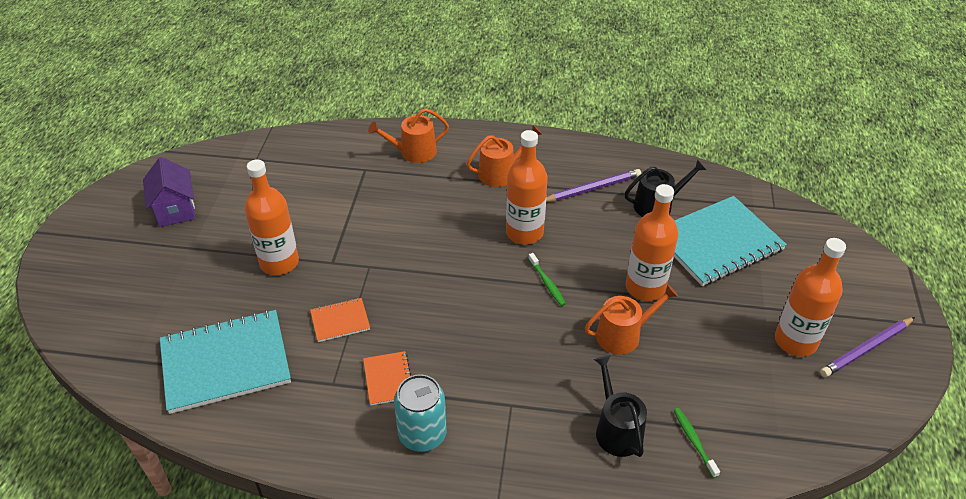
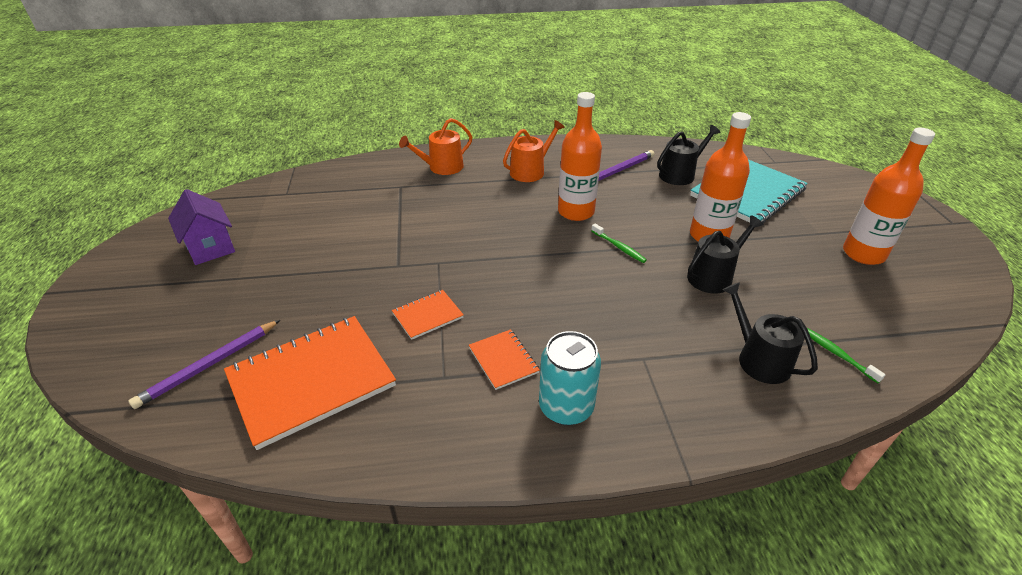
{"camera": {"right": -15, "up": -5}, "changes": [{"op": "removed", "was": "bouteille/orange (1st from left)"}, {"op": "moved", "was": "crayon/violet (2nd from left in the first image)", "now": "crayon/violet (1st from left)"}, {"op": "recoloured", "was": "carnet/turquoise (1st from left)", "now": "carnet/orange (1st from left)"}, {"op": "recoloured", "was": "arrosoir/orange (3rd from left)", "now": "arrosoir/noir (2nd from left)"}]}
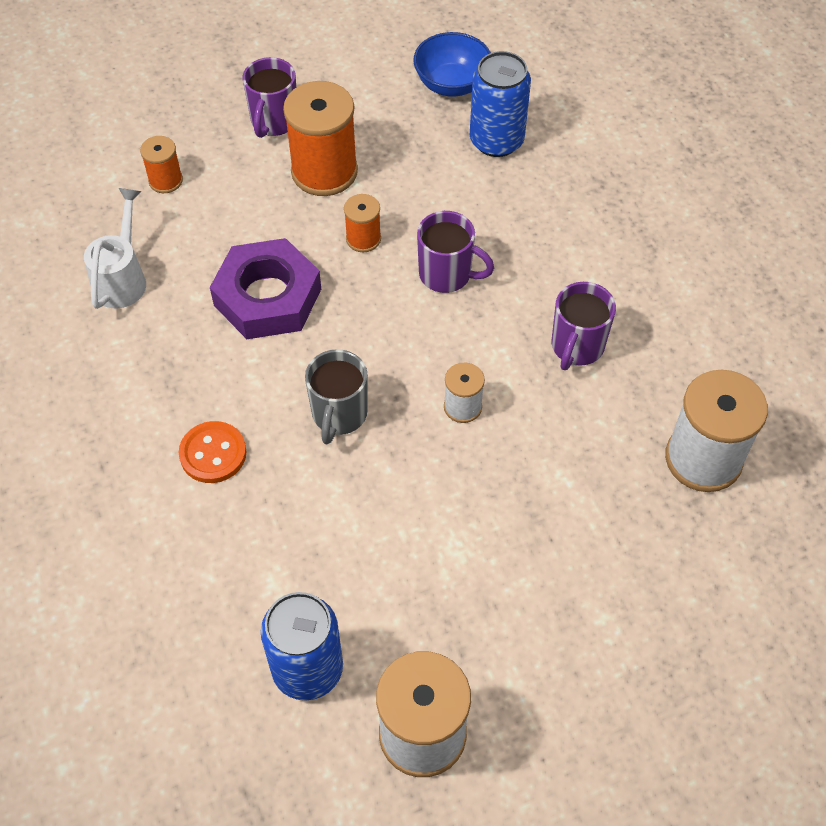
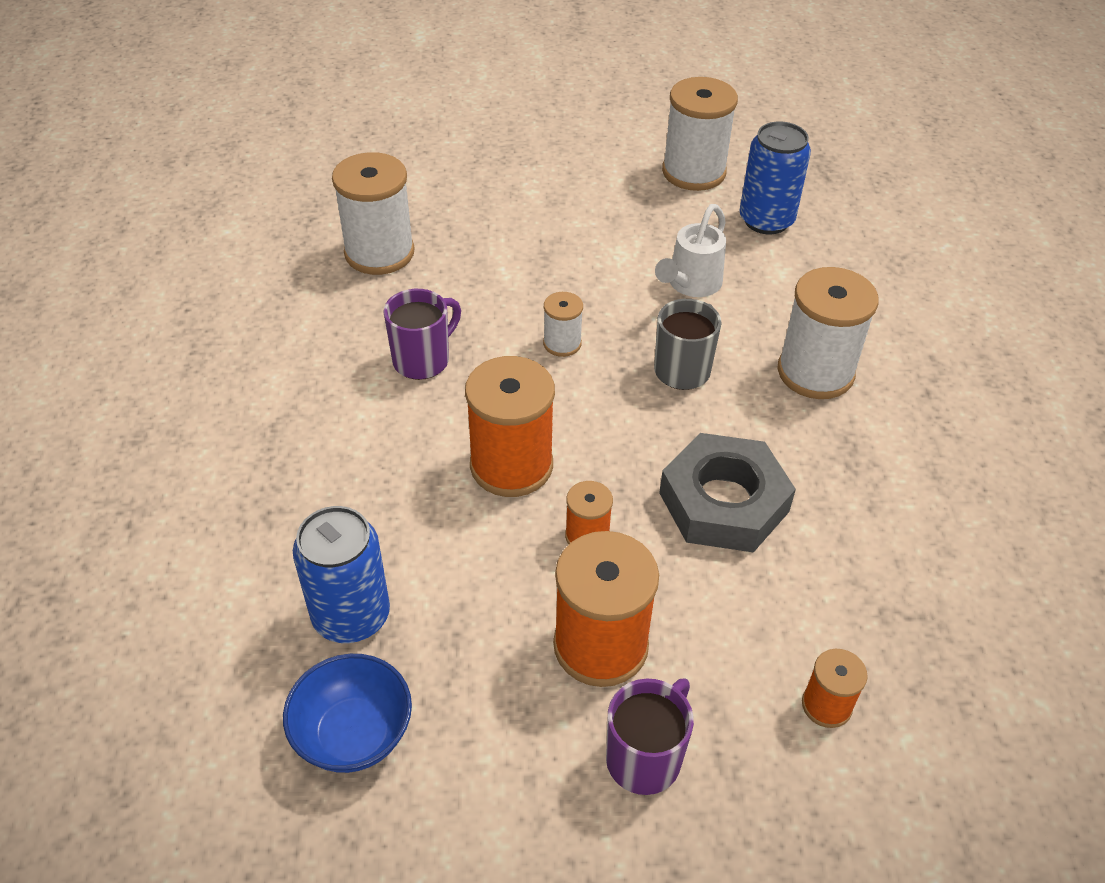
{"camera": {"right": -160, "up": -10}, "changes": [{"op": "moved", "was": "arrosoir/blanc"}, {"op": "replaced", "was": "bouton/orange", "now": "bobine/blanc (4th from left)"}, {"op": "replaced", "was": "tasse/violet (2nd from left)", "now": "bobine/orange (1st from left)"}, {"op": "recoloured", "was": "écrou/violet", "now": "écrou/gris"}]}
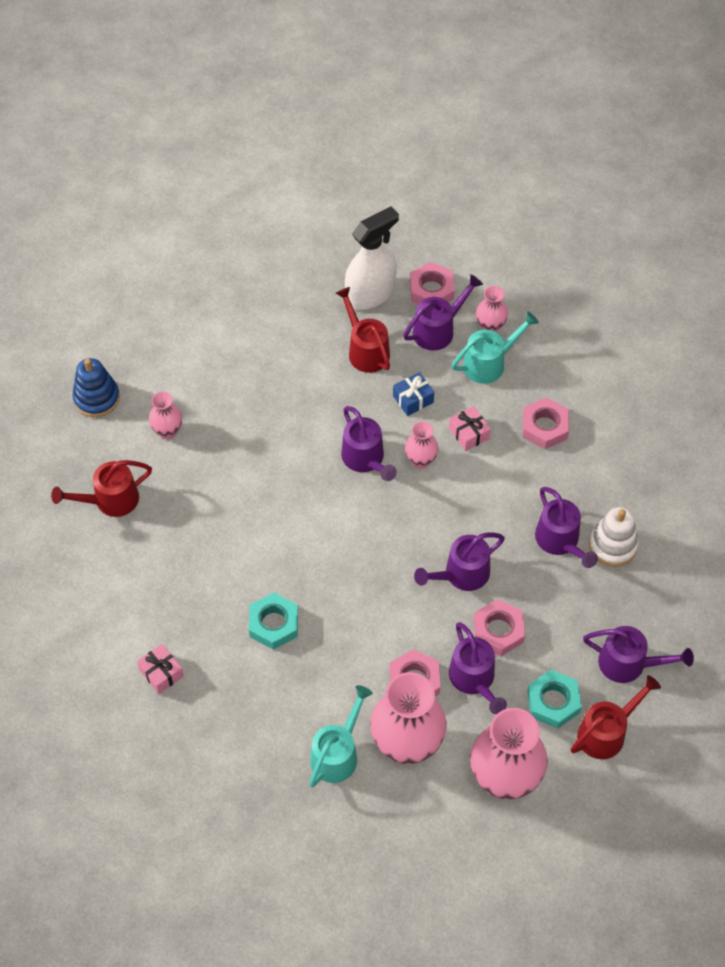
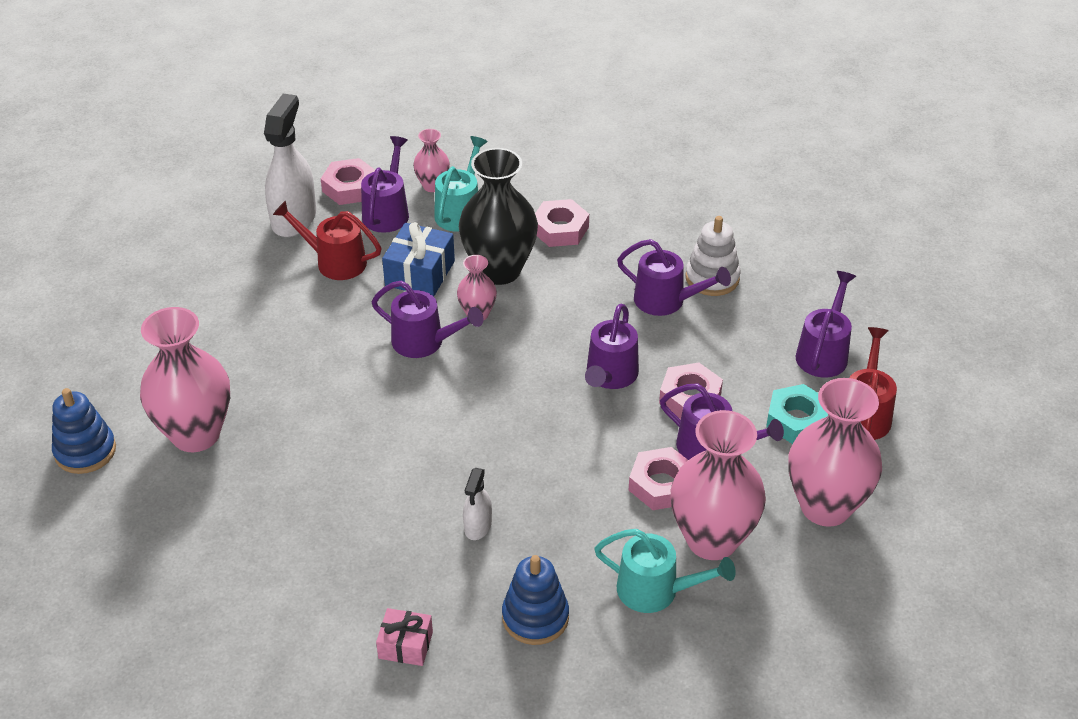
{"camera": {"right": -40, "up": -15}, "changes": [{"op": "removed", "was": "arrosoir/rouge (1st from left)"}, {"op": "added", "now": "jouet à empiler/bleu (2nd from left)"}, {"op": "replaced", "was": "écrou/turquoise (1st from left)", "now": "vaporisateur/blanc (2nd from left)"}, {"op": "replaced", "was": "cadeau/rose (2nd from left)", "now": "vase/noir"}, {"op": "turned", "was": "arrosoir/turquoise (1st from left in the first image)", "clockwise": 120}, {"op": "turned", "was": "arrosoir/violet (6th from left)", "clockwise": -45}, {"op": "resized", "was": "vase/rose (1st from left)", "ratio": 2.02}, {"op": "resized", "was": "cadeau/bleu", "ratio": 1.59}]}
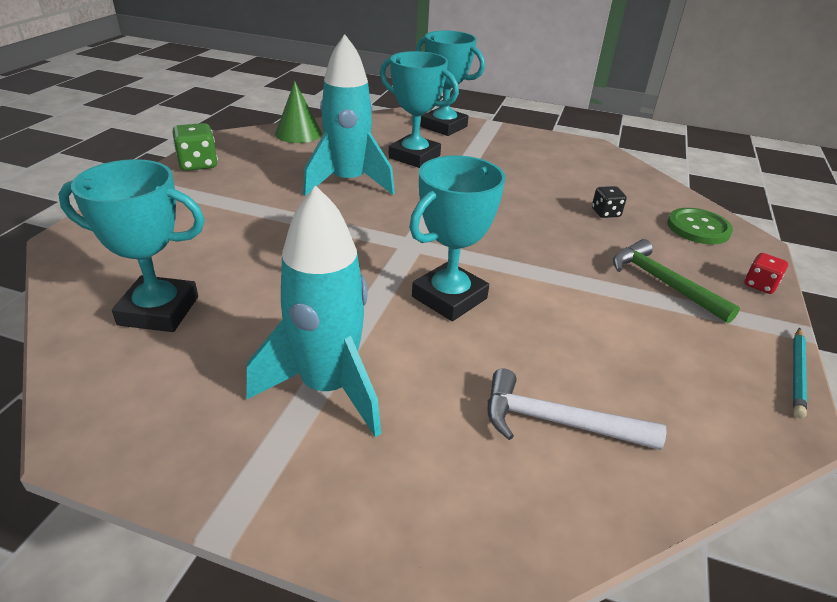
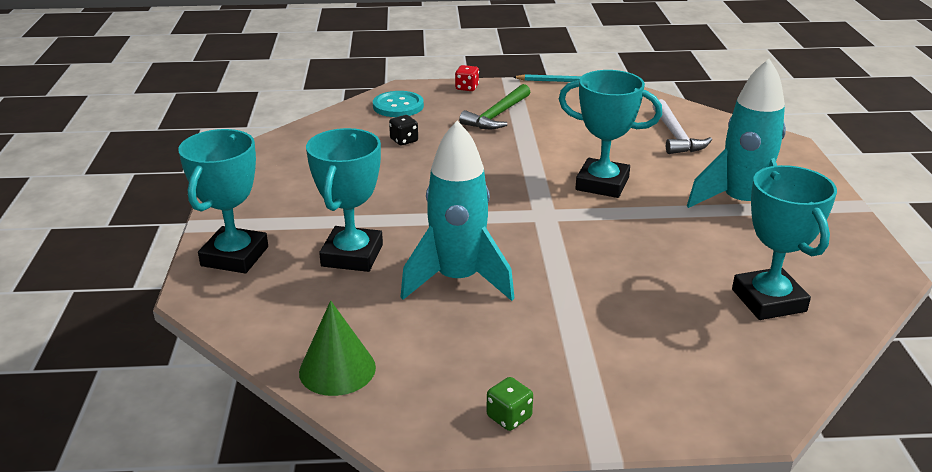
{"camera": {"right": -110, "up": -5}, "changes": [{"op": "recoloured", "was": "bouton/vert", "now": "bouton/turquoise"}, {"op": "resized", "was": "dé/vert", "ratio": 0.64}]}
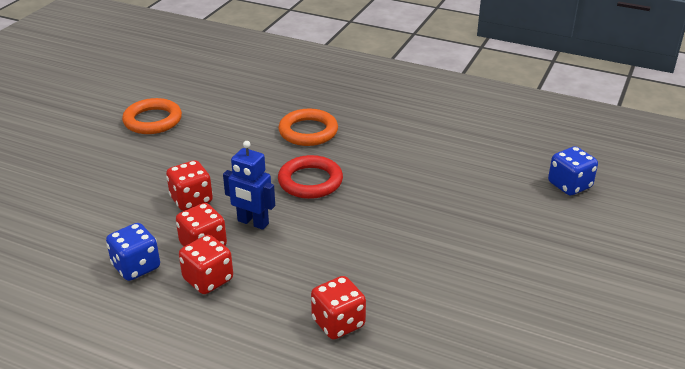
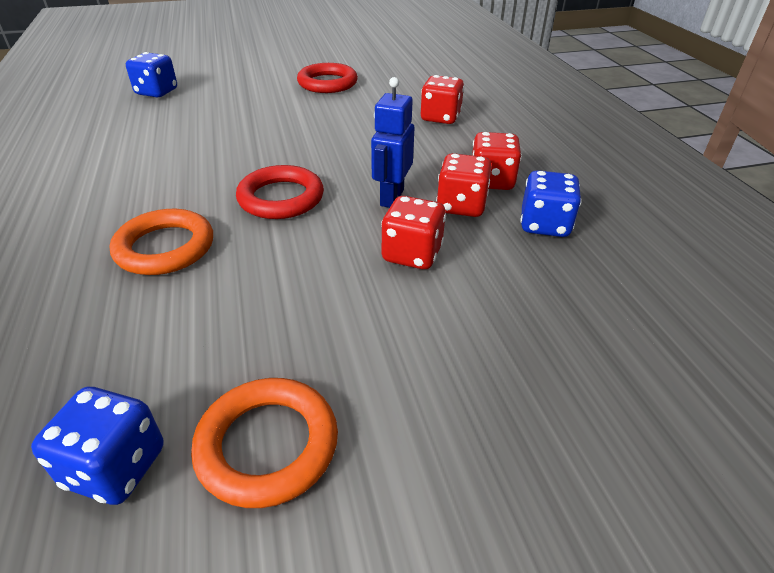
{"camera": {"right": -130, "up": 5}, "changes": [{"op": "added", "now": "dé/bleu (1st from left)"}, {"op": "added", "now": "anneau/rouge (2nd from left)"}, {"op": "turned", "was": "robot/bleu", "clockwise": -150}]}
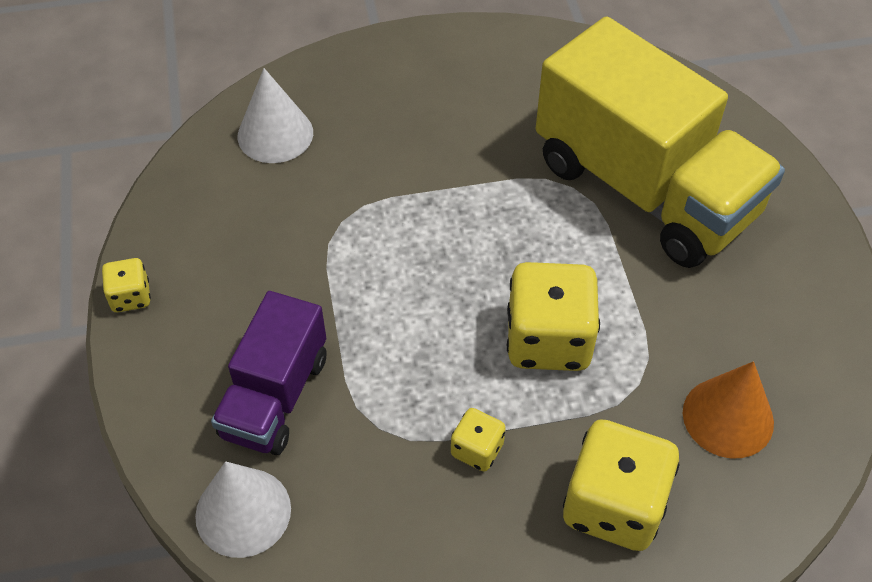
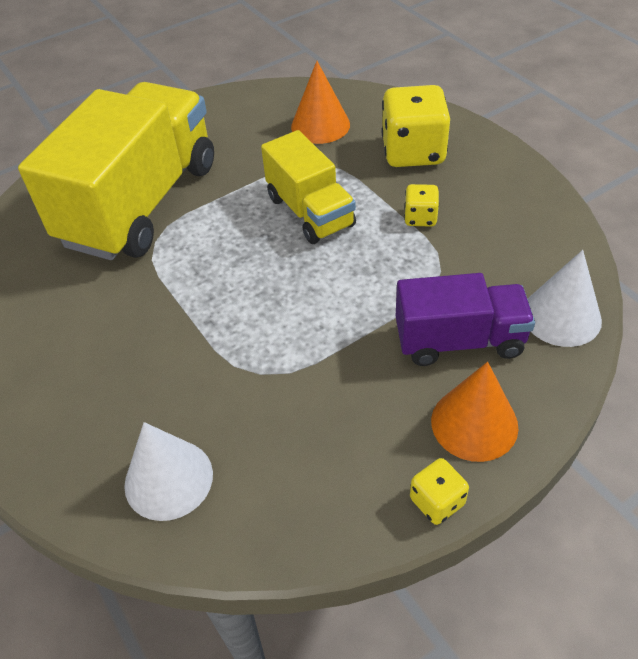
{"camera": {"right": -110, "up": -5}, "changes": [{"op": "added", "now": "cône/orange (2nd from left)"}, {"op": "replaced", "was": "dé/jaune (3rd from left)", "now": "camion/jaune (2nd from left)"}]}
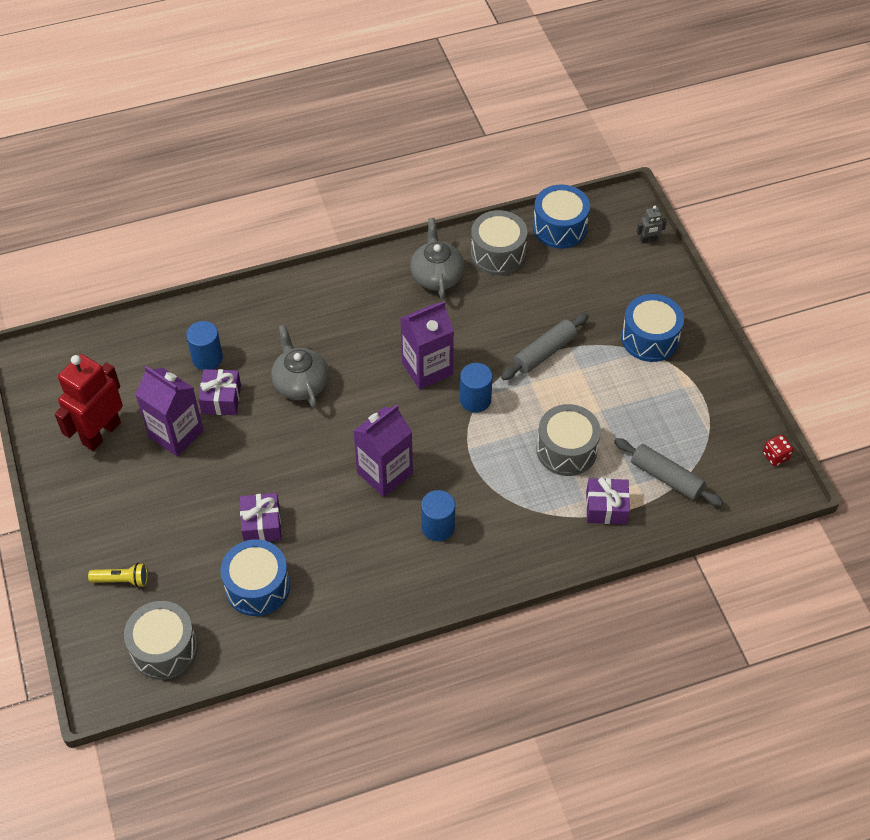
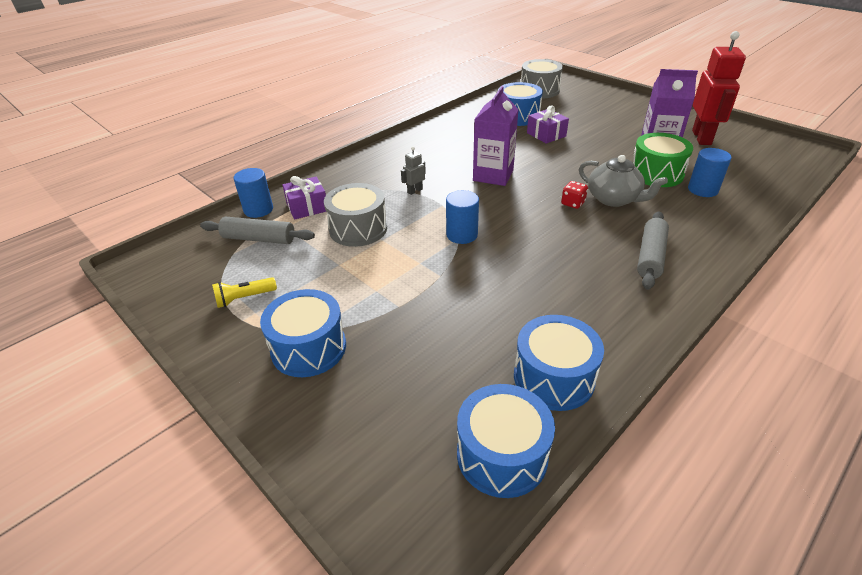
{"camera": {"right": 155, "up": -15}, "changes": [{"op": "removed", "was": "brique de lait/violet (3rd from left)"}, {"op": "removed", "was": "théière/gris (2nd from left)"}, {"op": "moved", "was": "lampe de poche/jaune"}, {"op": "moved", "was": "cylindre/bleu (2nd from left in the first image)", "now": "cylindre/bleu (1st from left)"}, {"op": "moved", "was": "rouleau à pâtisserie/gris (1st from left in the first image)", "now": "rouleau à pâtisserie/gris (2nd from left)"}, {"op": "moved", "was": "robot/gris"}, {"op": "moved", "was": "dé/rouge"}, {"op": "replaced", "was": "cadeau/violet (1st from left)", "now": "tambour/vert"}, {"op": "recoloured", "was": "tambour/gris (2nd from left)", "now": "tambour/bleu (4th from left)"}]}
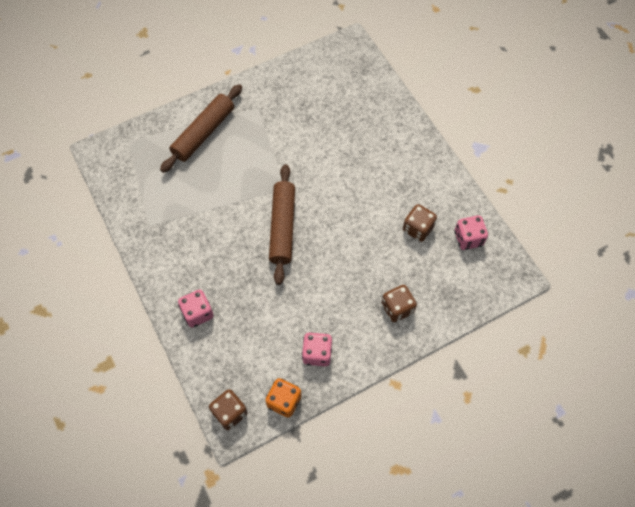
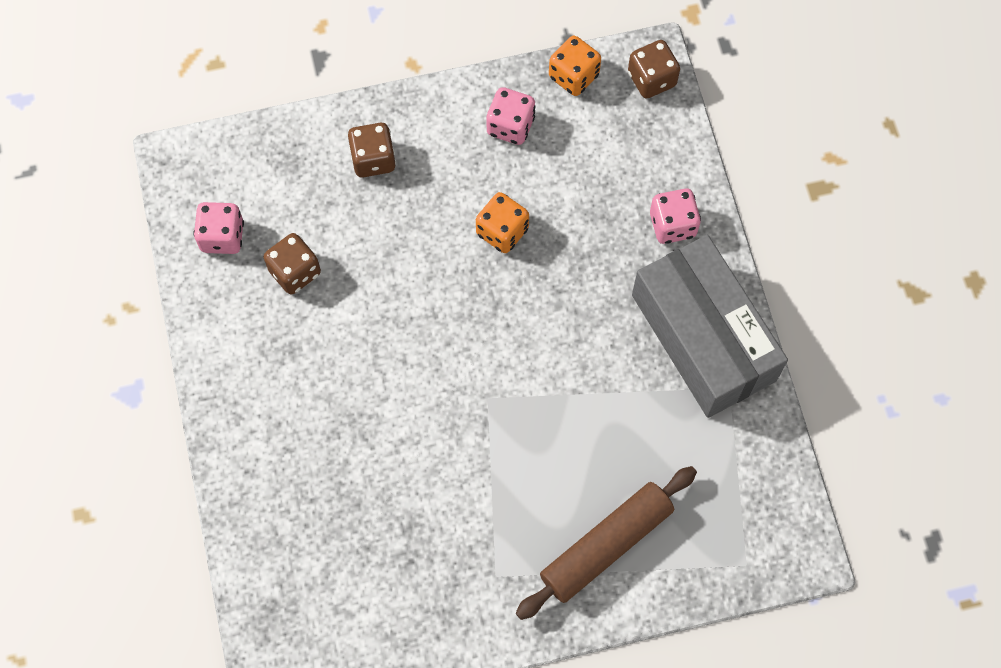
{"camera": {"right": -165, "up": 5}, "changes": [{"op": "removed", "was": "rouleau à pâtisserie/marron (2nd from left)"}, {"op": "added", "now": "dé/orange (1st from left)"}, {"op": "added", "now": "boîte/gris"}]}
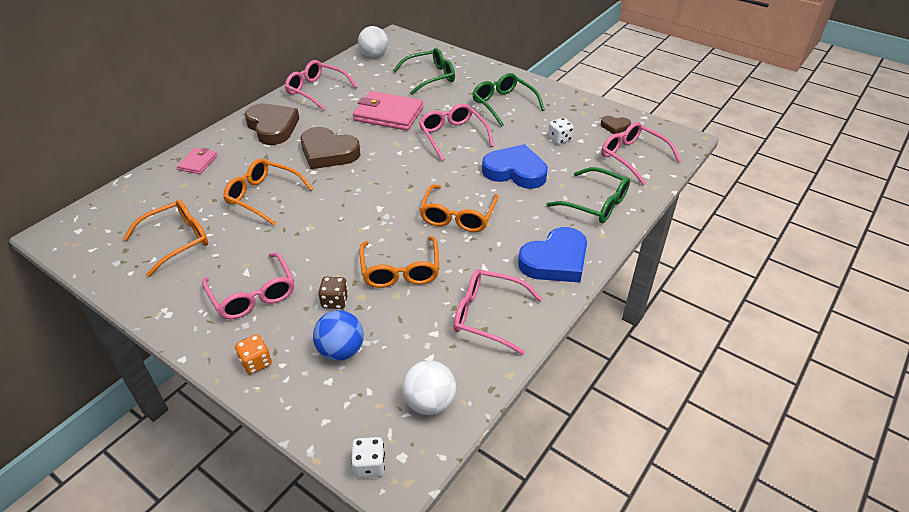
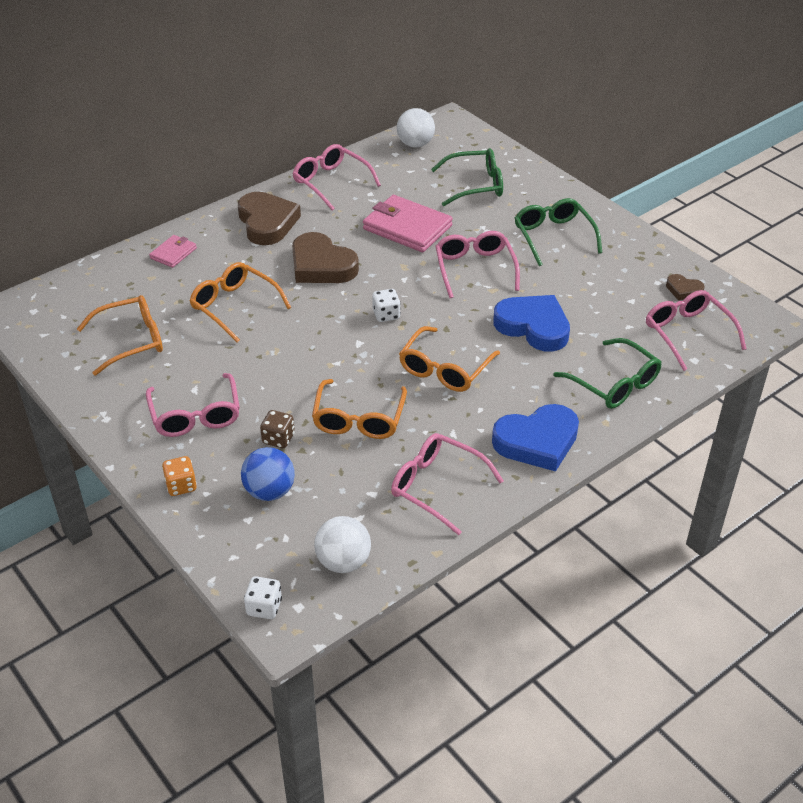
{"camera": {"right": 15, "up": 0}, "changes": [{"op": "moved", "was": "dé/blanc (2nd from left)"}]}
